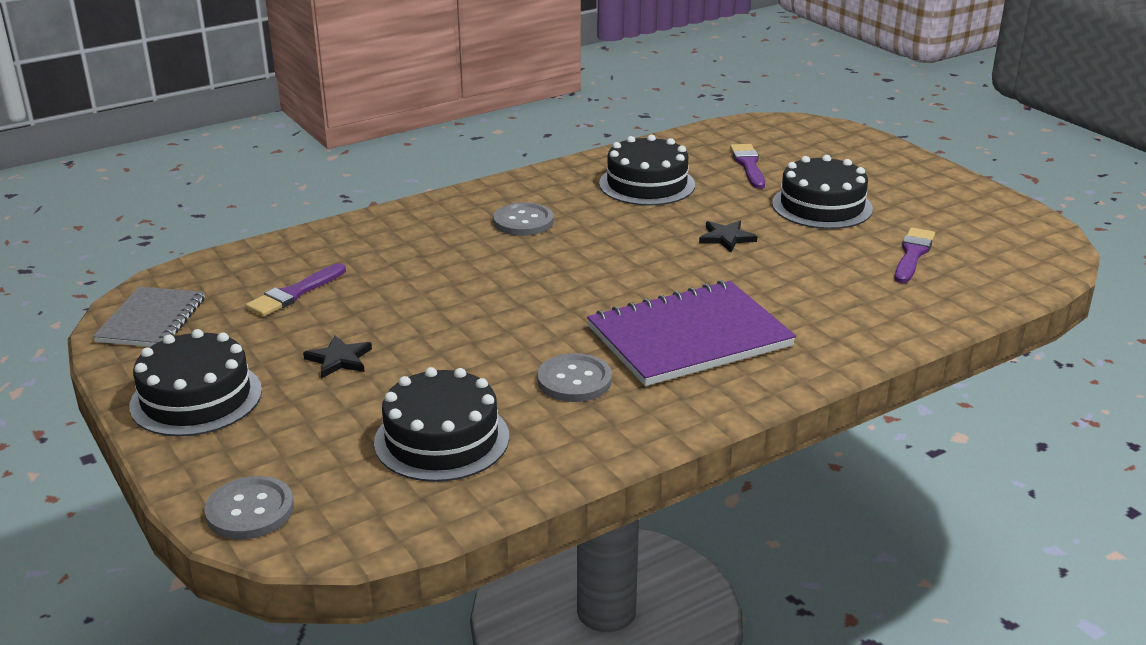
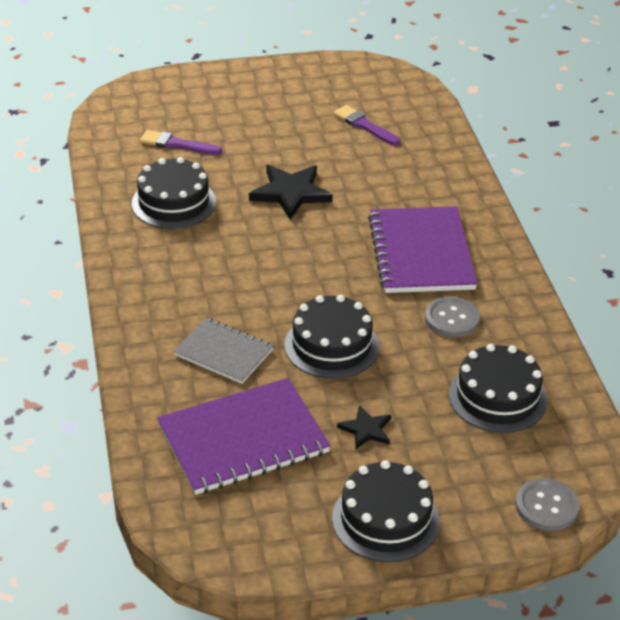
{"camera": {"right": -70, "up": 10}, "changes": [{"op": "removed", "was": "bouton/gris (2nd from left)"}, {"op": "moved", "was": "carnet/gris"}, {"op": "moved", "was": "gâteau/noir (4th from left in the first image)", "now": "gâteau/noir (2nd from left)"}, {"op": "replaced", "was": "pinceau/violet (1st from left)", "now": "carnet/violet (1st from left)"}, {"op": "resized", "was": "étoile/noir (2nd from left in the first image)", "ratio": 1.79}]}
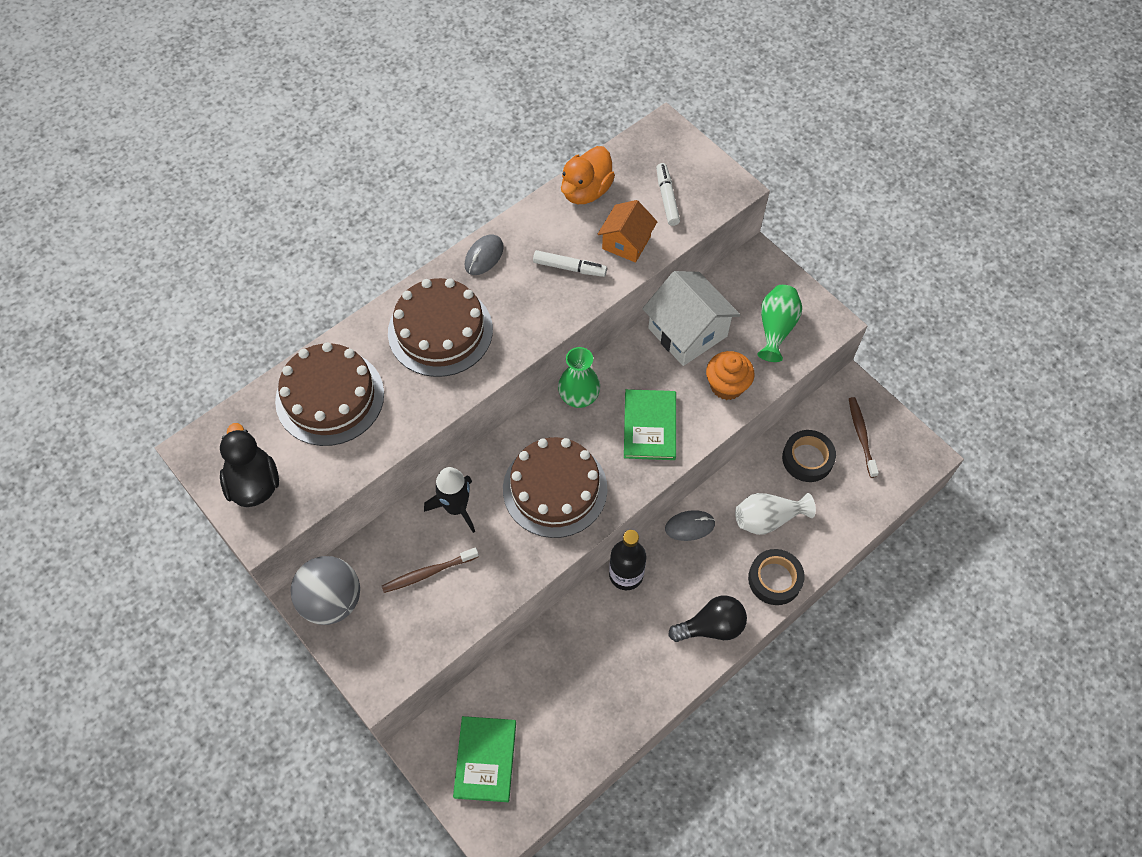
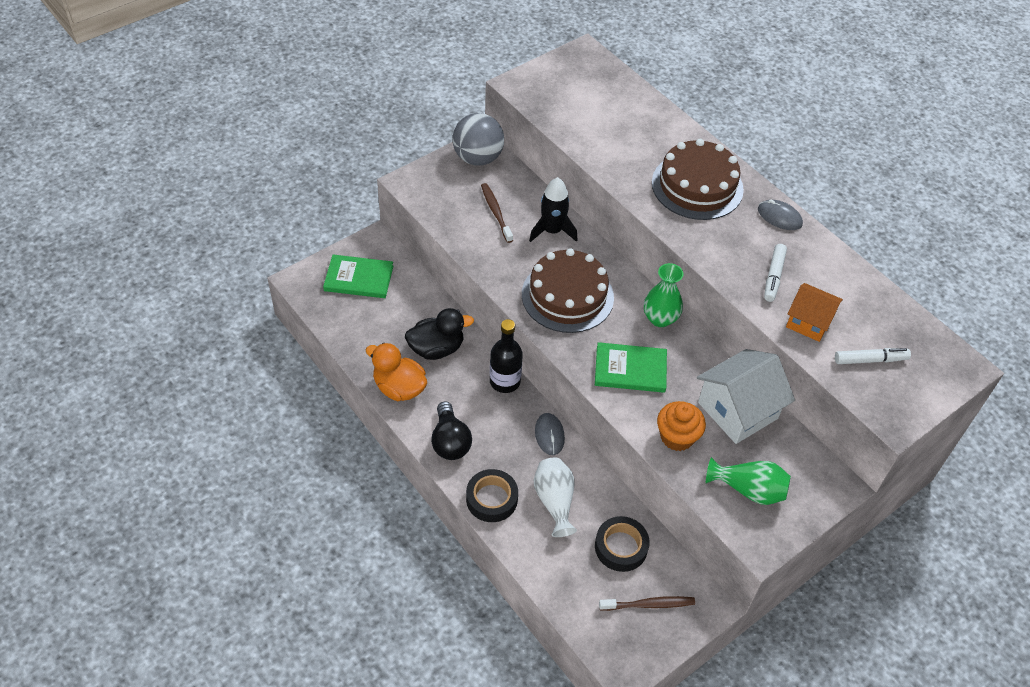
{"camera": {"right": 90, "up": -10}, "changes": [{"op": "removed", "was": "gâteau/marron (1st from left)"}, {"op": "moved", "was": "canard/noir"}, {"op": "moved", "was": "canard/orange"}]}
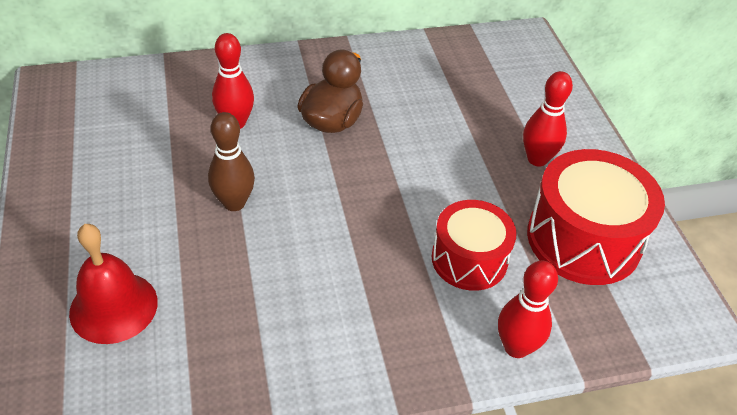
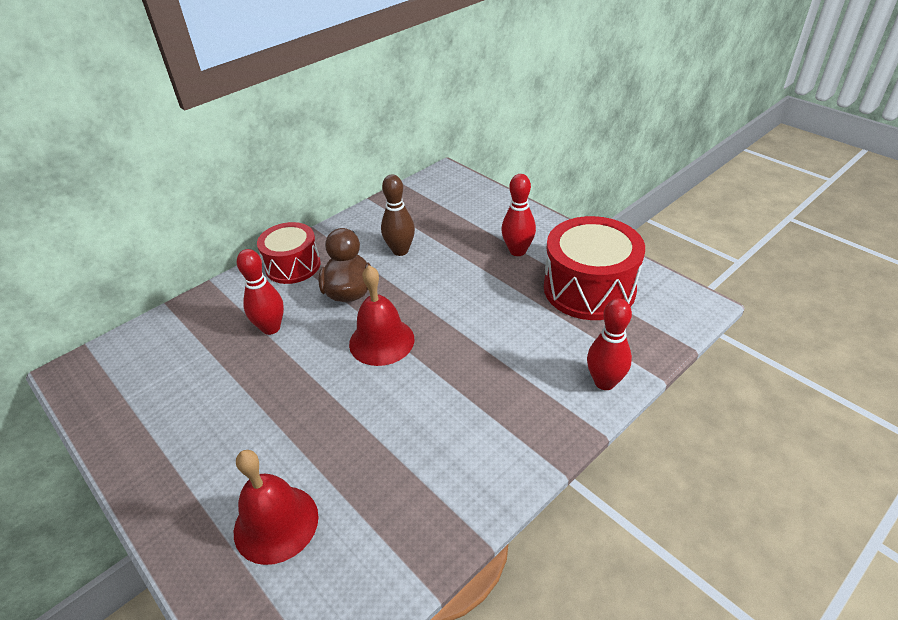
{"camera": {"right": -25, "up": -5}, "changes": [{"op": "added", "now": "cloche/rouge (2nd from left)"}, {"op": "moved", "was": "quille/marron"}, {"op": "moved", "was": "tambour/rouge (1st from left)"}]}
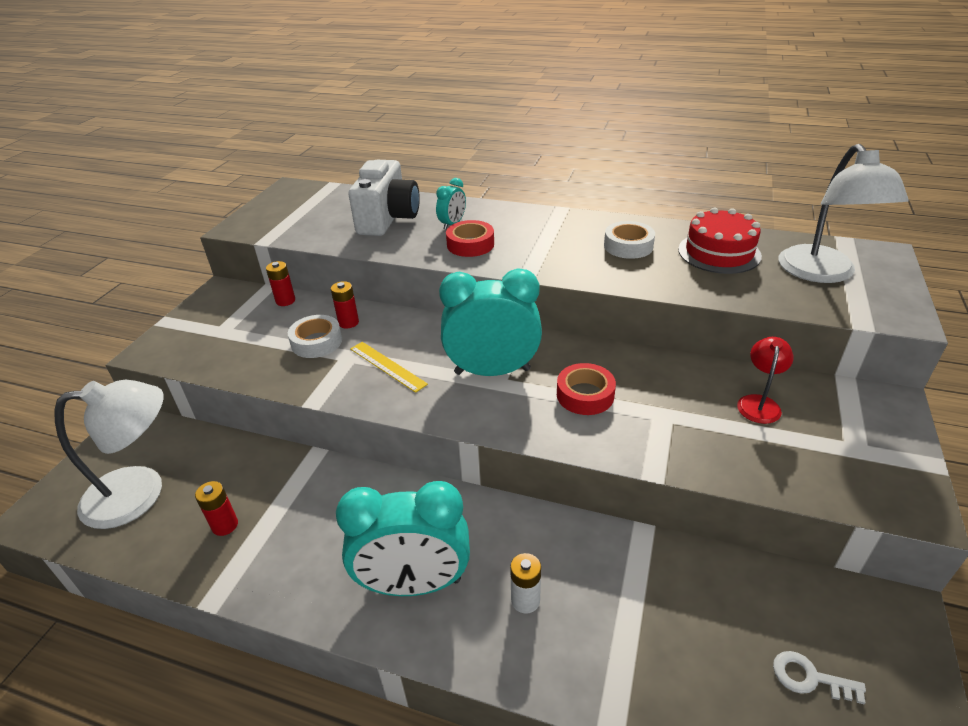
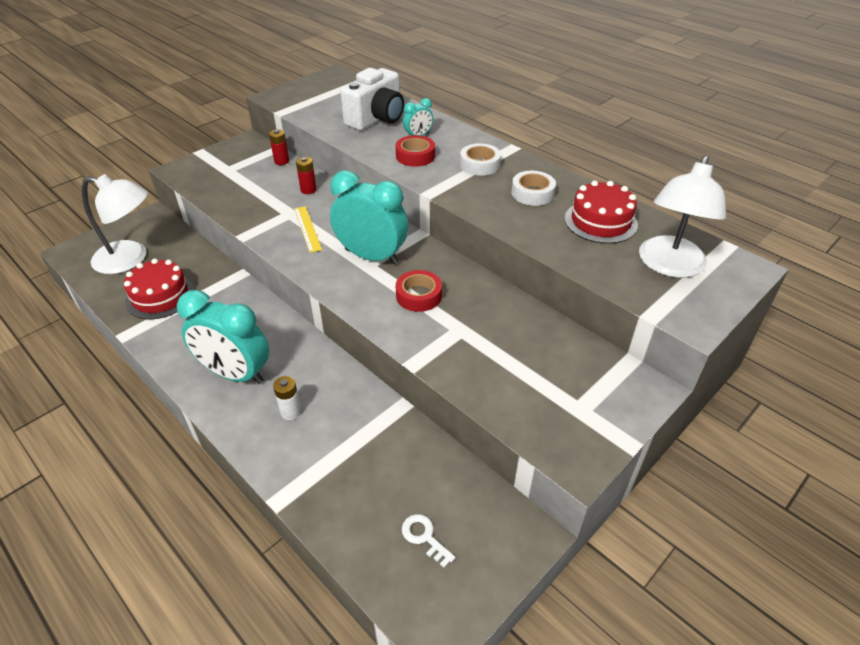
{"camera": {"right": 25, "up": 5}, "changes": [{"op": "removed", "was": "lampe/rouge"}, {"op": "moved", "was": "ruban adhésif/blanc (1st from left)"}, {"op": "replaced", "was": "pile/rouge (1st from left)", "now": "gâteau/rouge (1st from left)"}]}
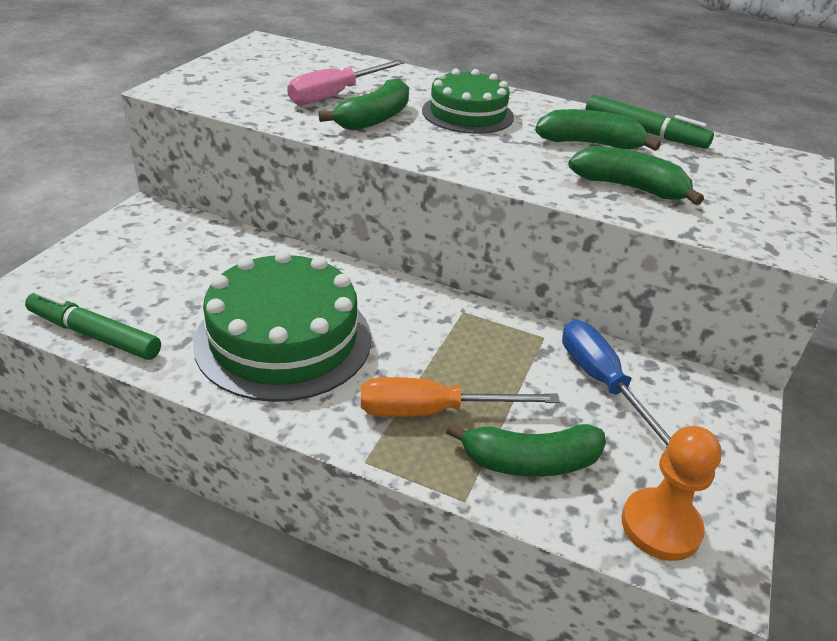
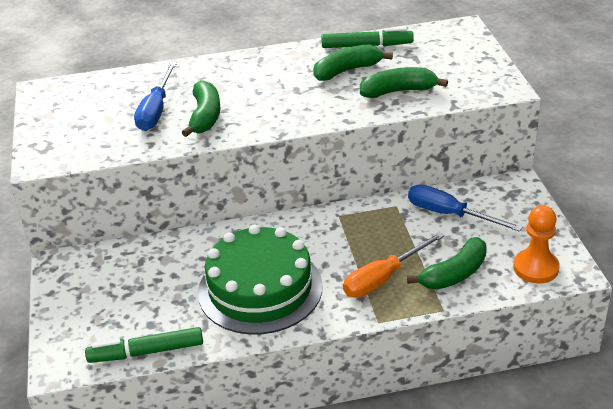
{"camera": {"right": -30, "up": 0}, "changes": [{"op": "removed", "was": "gâteau/vert (2nd from left)"}, {"op": "recoloured", "was": "tournevis/rose", "now": "tournevis/bleu (1st from left)"}]}
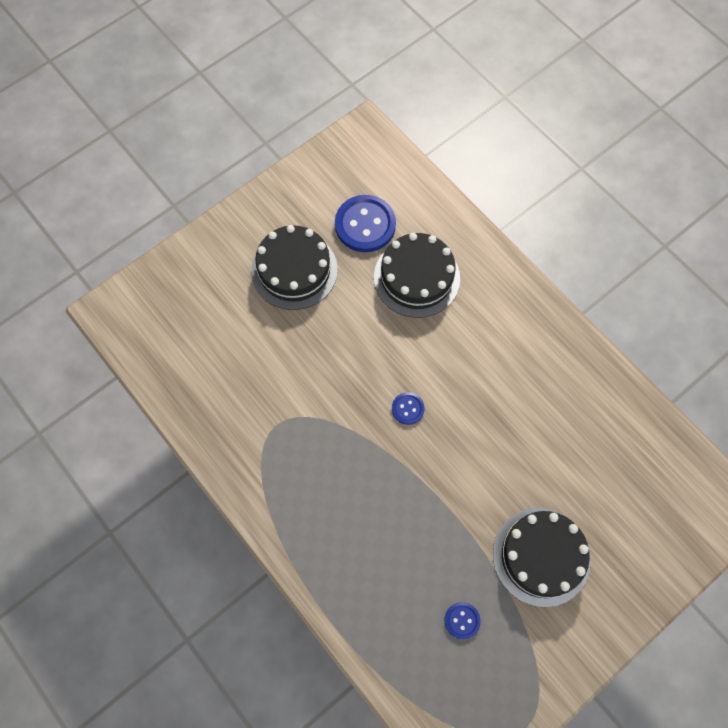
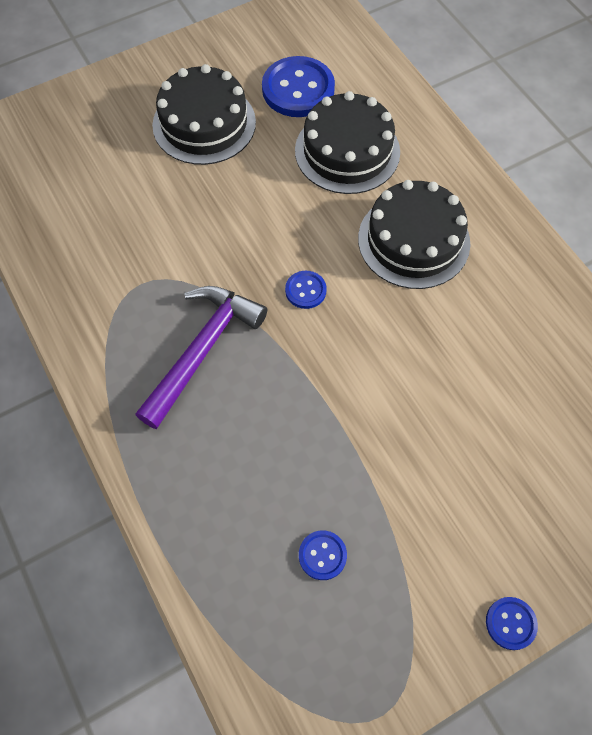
{"camera": {"right": 10, "up": -5}, "changes": [{"op": "added", "now": "marteau/violet"}, {"op": "added", "now": "bouton/bleu (4th from left)"}, {"op": "moved", "was": "gâteau/noir (3rd from left)"}]}
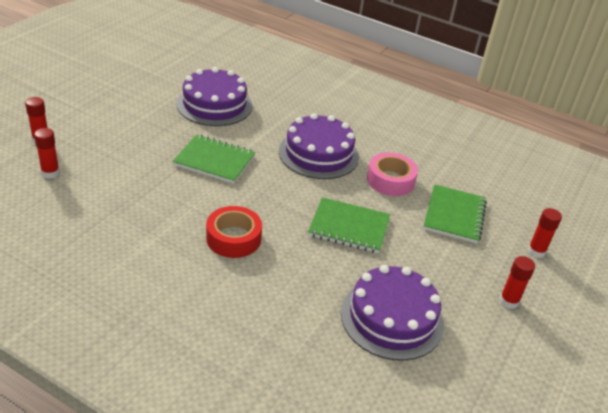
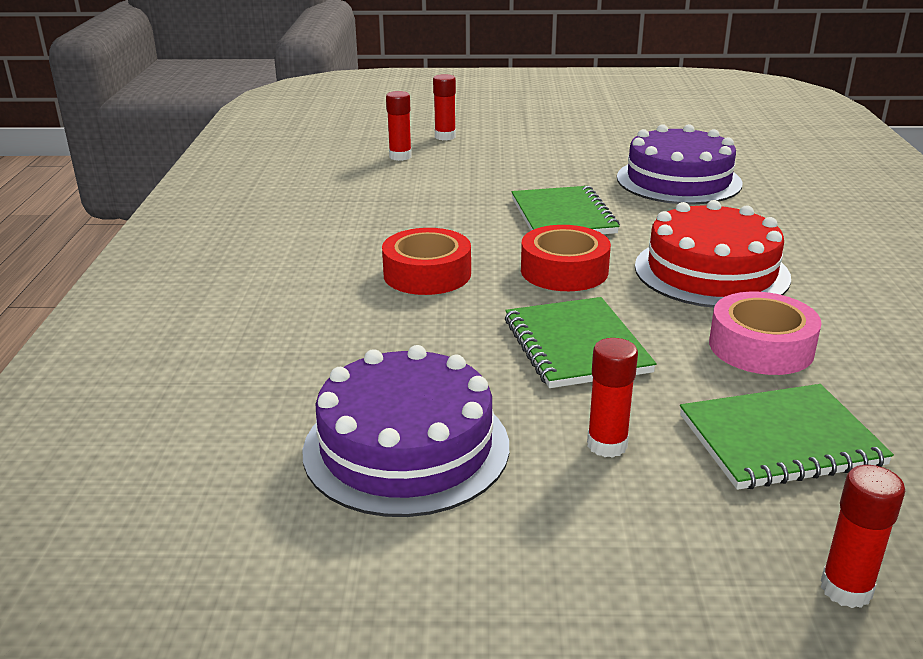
{"camera": {"right": 65, "up": -10}, "changes": [{"op": "added", "now": "ruban adhésif/rouge (2nd from left)"}, {"op": "moved", "was": "bâton de colle/rouge (3rd from left)"}, {"op": "recoloured", "was": "gâteau/violet (2nd from left)", "now": "gâteau/rouge"}]}
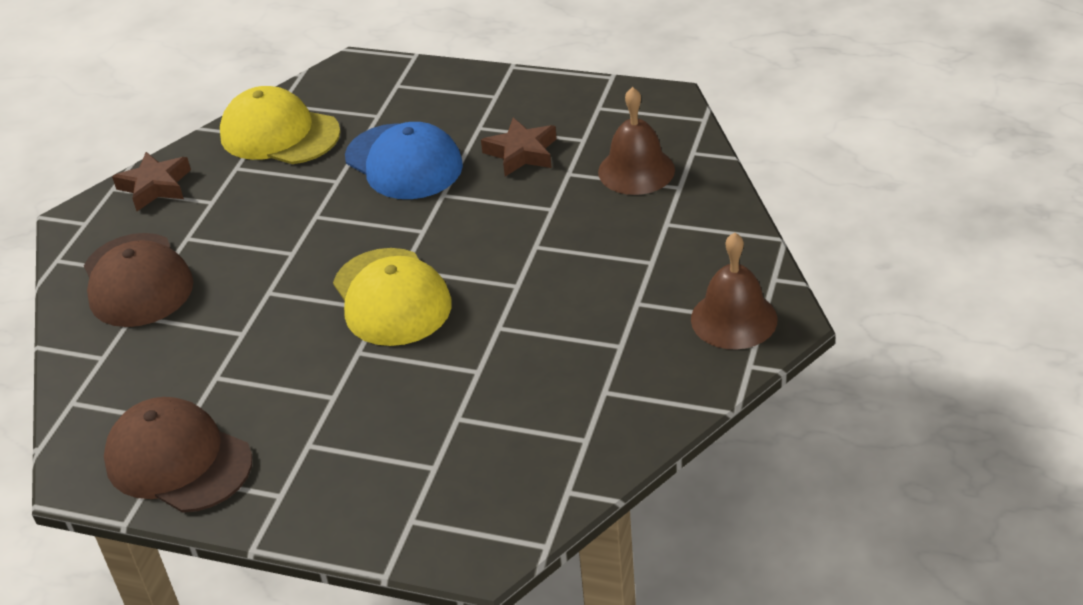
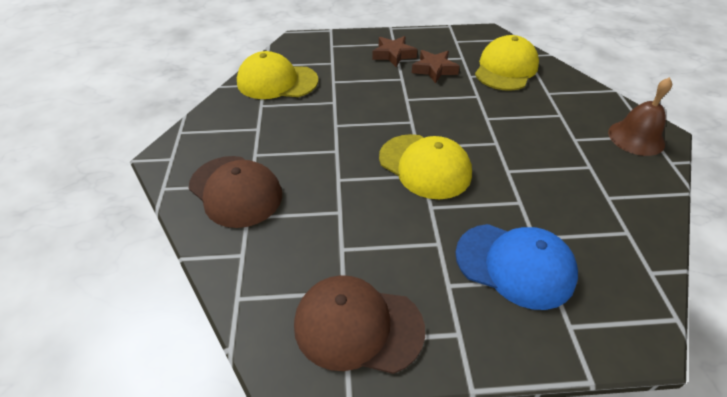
{"camera": {"right": -25, "up": 5}, "changes": [{"op": "moved", "was": "étoile/marron (1st from left)"}, {"op": "moved", "was": "casquette/bleu"}, {"op": "replaced", "was": "cloche/marron (1st from left)", "now": "casquette/jaune (3rd from left)"}]}
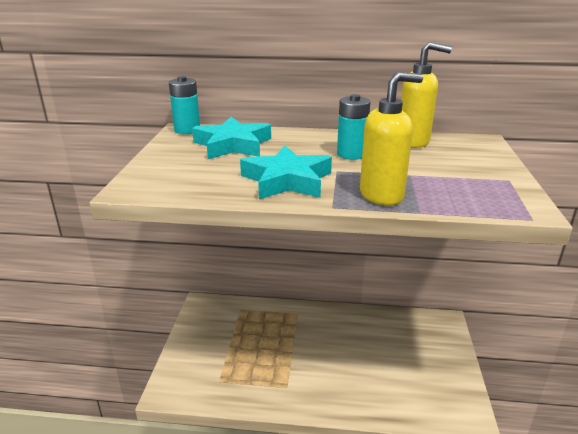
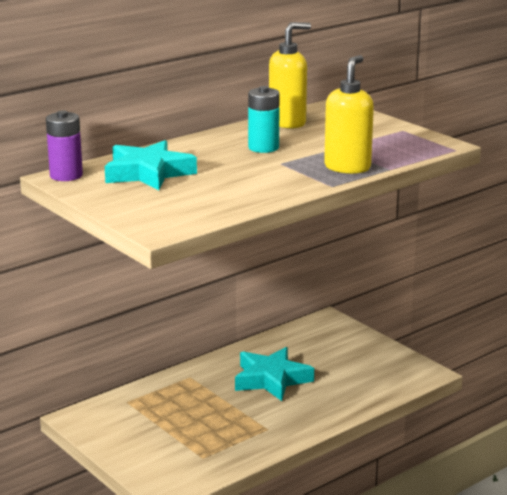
{"camera": {"right": -45, "up": -5}, "changes": [{"op": "moved", "was": "étoile/turquoise (2nd from left)"}, {"op": "recoloured", "was": "pile/turquoise (1st from left)", "now": "pile/violet"}]}
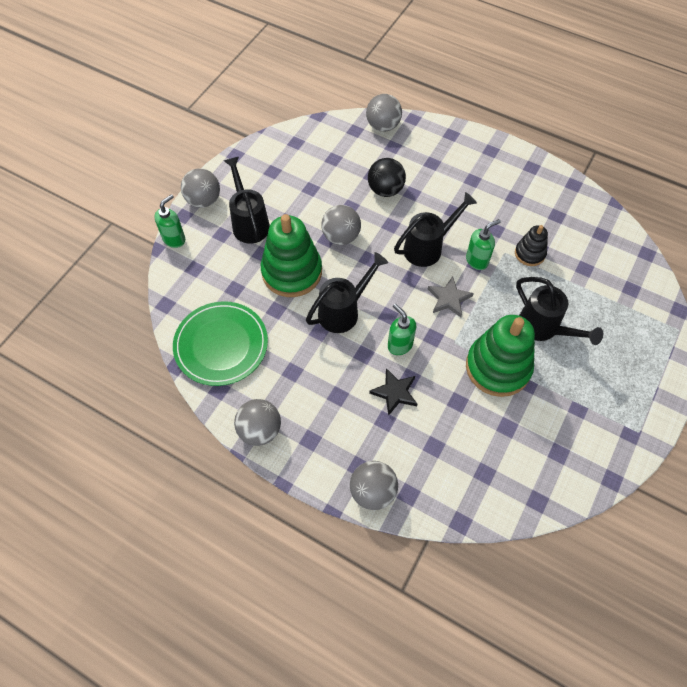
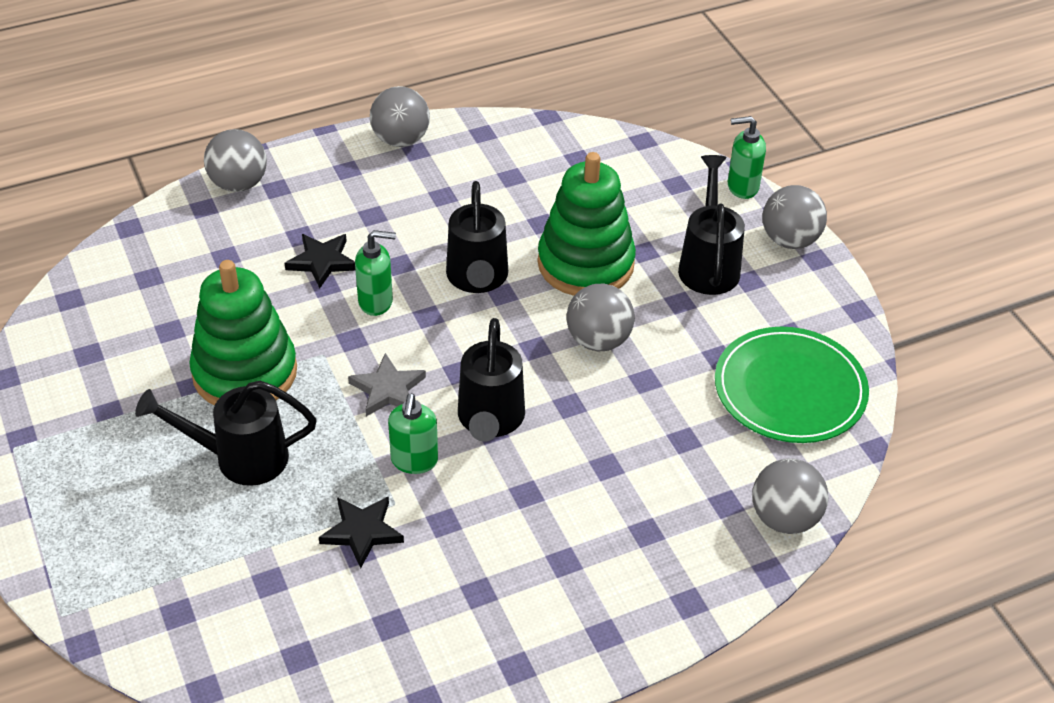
{"camera": {"right": 125, "up": -15}, "changes": [{"op": "removed", "was": "balle/noir"}, {"op": "moved", "was": "assiette/vert"}, {"op": "replaced", "was": "jouet à empiler/noir", "now": "étoile/noir (2nd from left)"}, {"op": "turned", "was": "distributeur de savon/vert (1st from left in the first image)", "clockwise": 105}, {"op": "turned", "was": "arrosoir/noir (1st from left in the first image)", "clockwise": -105}]}
